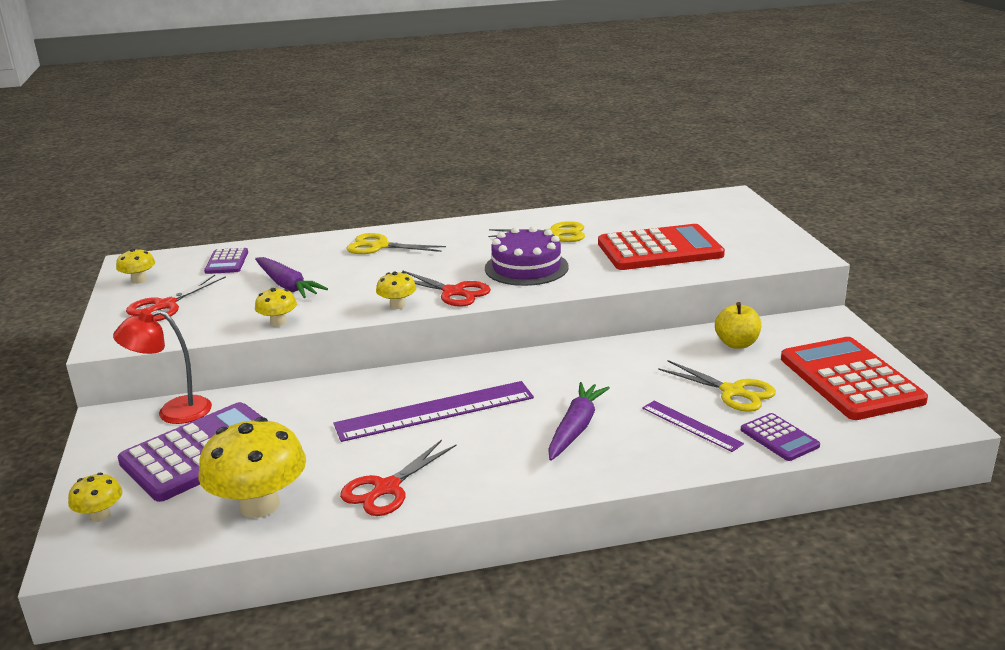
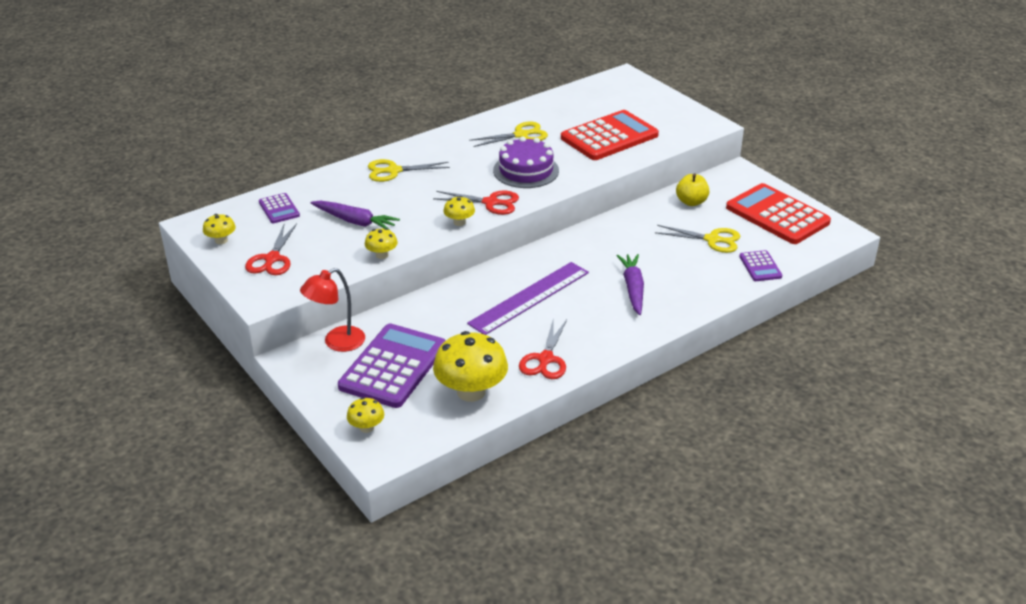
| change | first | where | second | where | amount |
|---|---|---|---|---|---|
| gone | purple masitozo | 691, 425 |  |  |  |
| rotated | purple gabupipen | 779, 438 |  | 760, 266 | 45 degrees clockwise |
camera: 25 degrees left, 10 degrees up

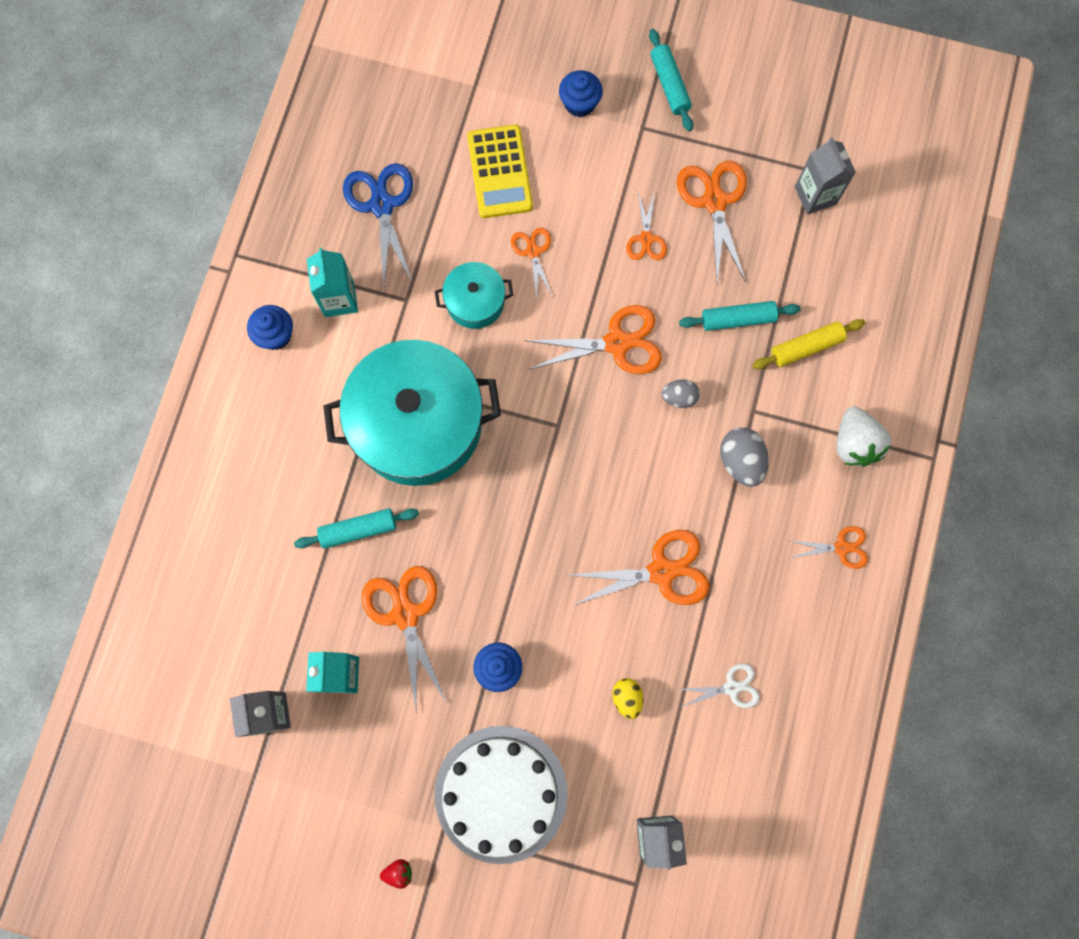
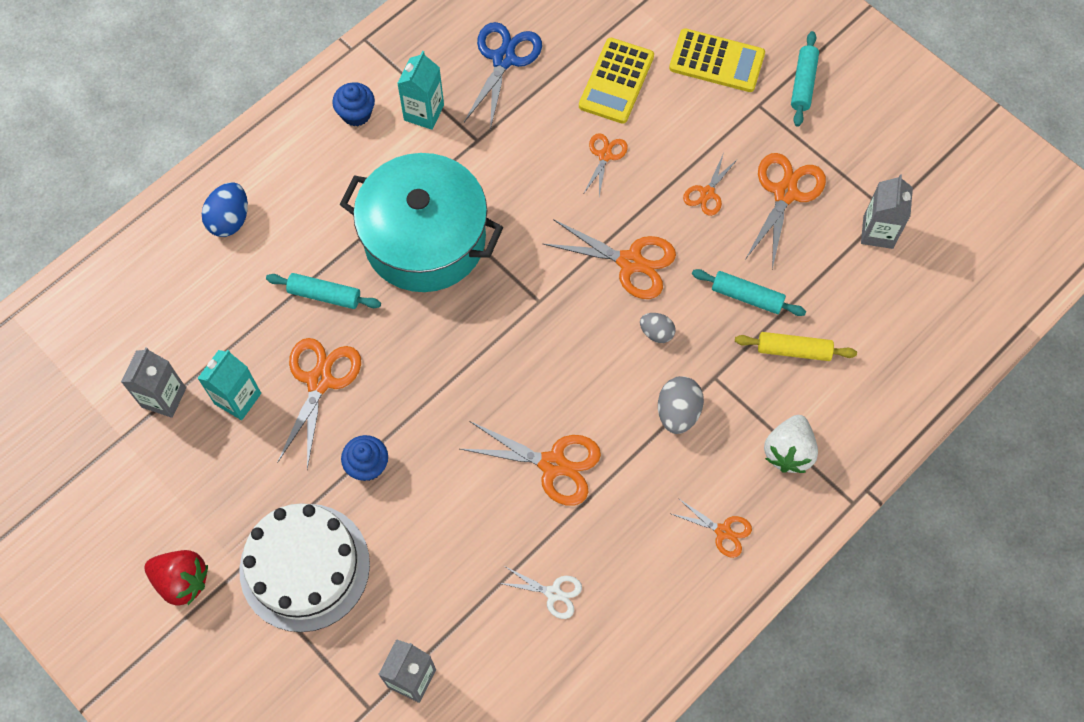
| change | first | where | second | where | amount |
|---|---|---|---|---|---|
| scaled | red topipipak | 398, 872 |  | 182, 581 | x2.05 |
| gone | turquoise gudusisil | 475, 301 |  |  |  |
| swapped | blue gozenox | 579, 103 | yellow gabupipen | 716, 61 |  |
| gone | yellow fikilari | 627, 698 |  |  |  |
| new |  |  | blue fikilari | 230, 220 |  |
camera: 30 degrees right, 10 degrees down

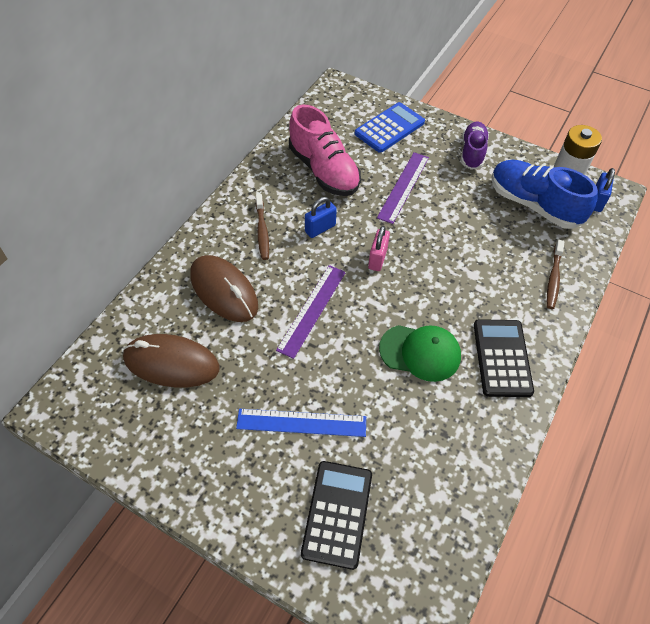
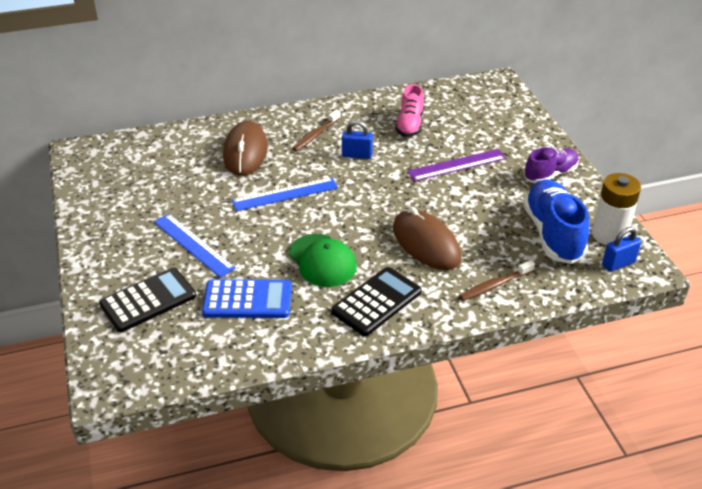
| change | first | where | second | where | amount |
|---|---|---|---|---|---|
| shifted | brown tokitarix | 171, 363 |  | 426, 243 |  |
| repainted | purple masitozo | 312, 310 | blue masitozo | 285, 194 |  |
| scaled | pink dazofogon | 324, 170 |  | 410, 124 | x0.63 |
| shifted | blue gabupipen | 389, 128 |  | 247, 300 |  |
| gone | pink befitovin | 377, 259 |  |  |  |
camera: 45 degrees right, 15 degrees down

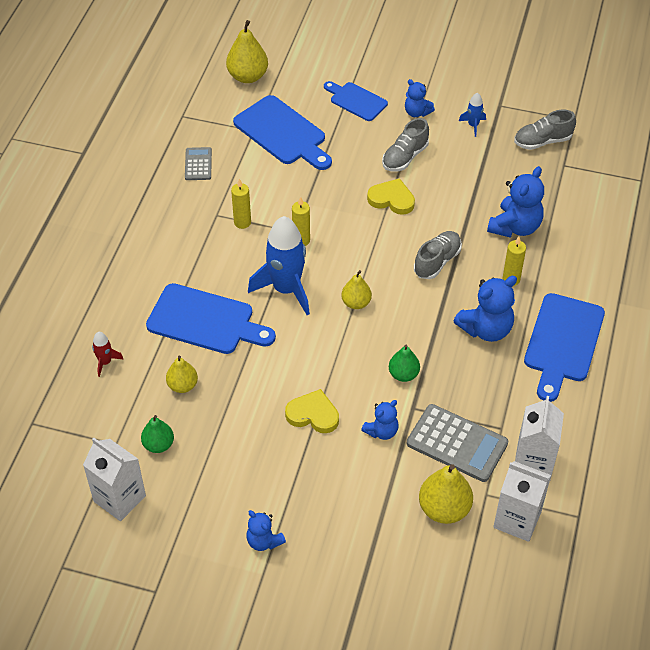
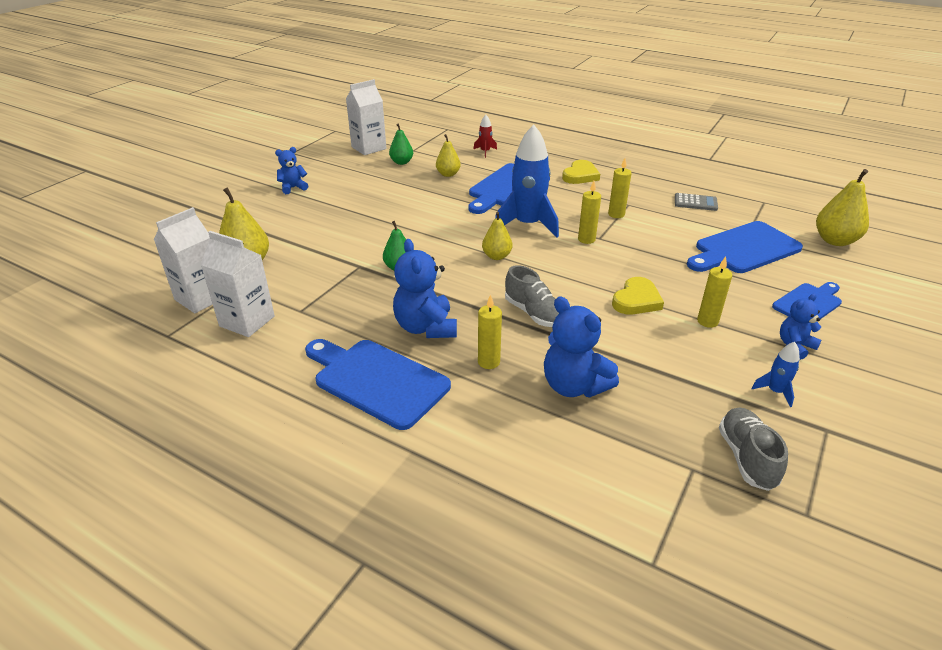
| change | first | where | second | where | amount |
|---|---|---|---|---|---|
| shifted | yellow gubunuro | 313, 414 |  | 580, 175 |  |
| gone | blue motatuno | 381, 431 |  |  |  |
| swapped | grey dazofogon | 405, 157 | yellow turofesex | 707, 321 |  |
| gone | grey gabupipen | 457, 443 |  |  |  |
camera: 105 degrees right, 15 degrees down

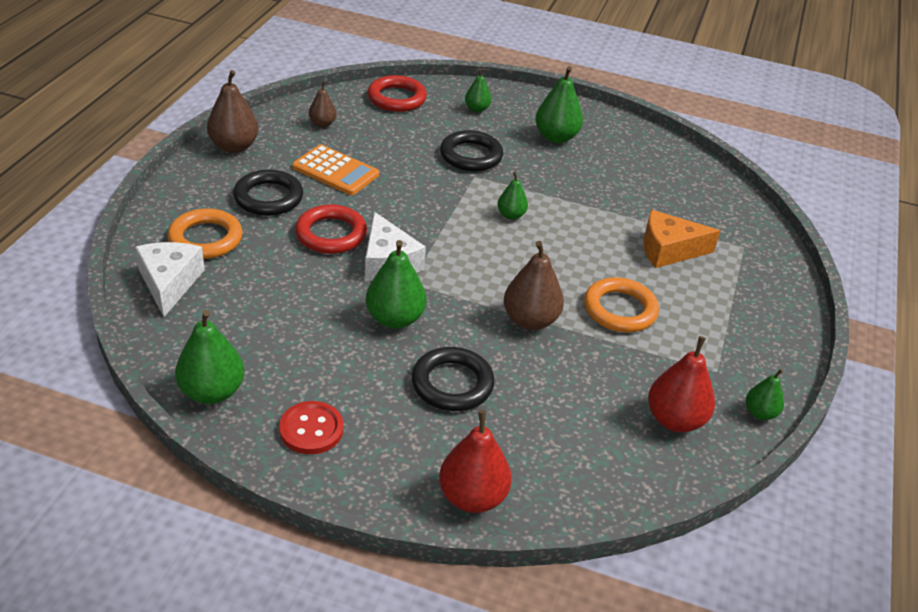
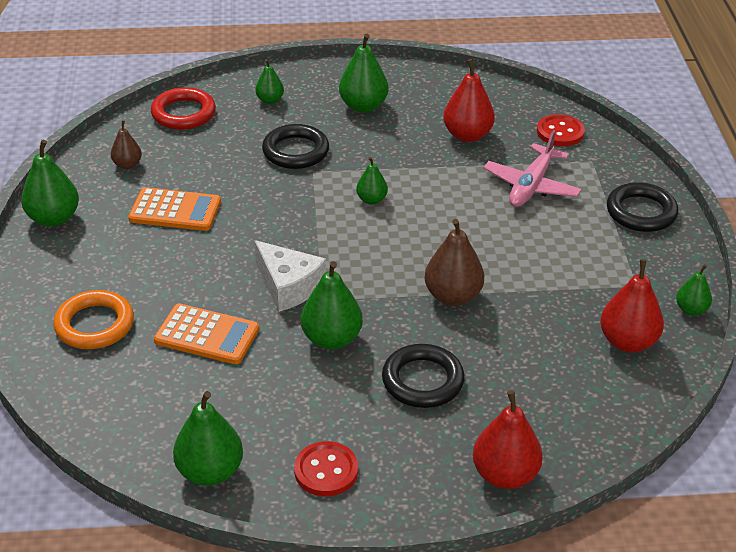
| change | first | where | second | where | amount |
|---|---|---|---|---|---|
| gone | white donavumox | 169, 283 |  |  |  |
| repainted | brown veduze | 234, 146 | green veduze | 54, 218 |  |
| shifted | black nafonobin | 268, 197 |  | 641, 212 |  |
| gone | red nafonobin | 331, 234 |  |  |  |
| gone | orange nafonobin | 620, 310 |  |  |  |
| swapped | orange donavumox | 669, 250 | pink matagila | 531, 186 |  |
| new |  |  | orange gabupipen | 207, 335 |  |
| new |  |  | red veduze | 467, 135 |  |
| new |  |  | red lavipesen | 560, 132 |  |
camera: 20 degrees left, 0 degrees up

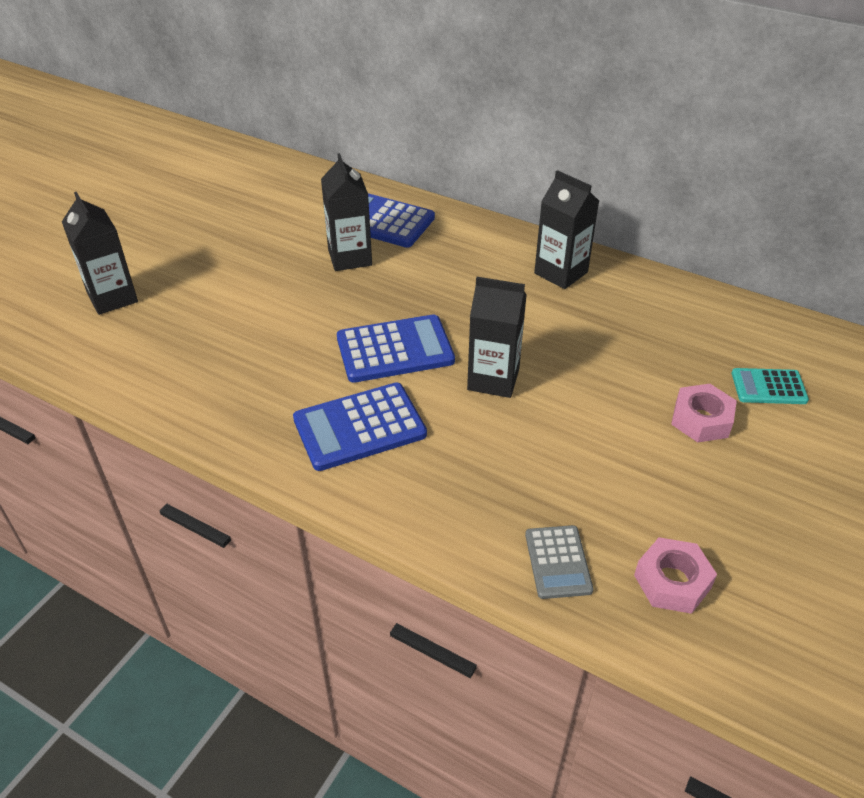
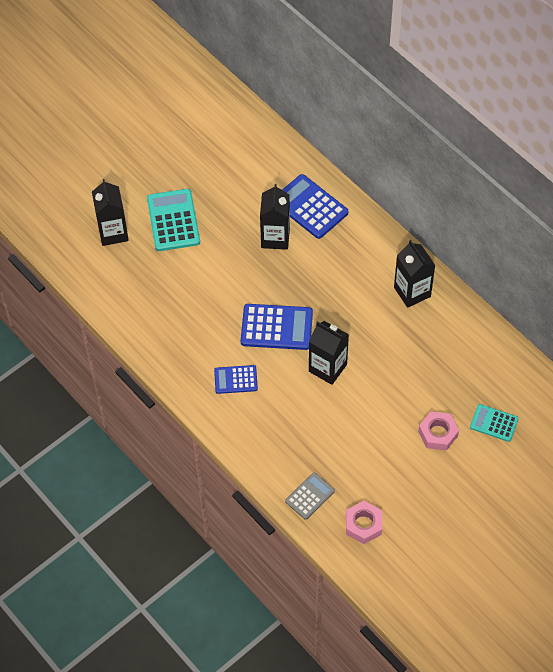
| change | first | where | second | where | amount |
|---|---|---|---|---|---|
| scaled | blue gabupipen | 359, 427 |  | 236, 380 | x0.60 |
| rotated | grey gabupipen | 558, 562 |  | 309, 496 | 150 degrees counterclockwise |
| new |  |  | turquoise gabupipen | 173, 220 |  |
camera: 20 degrees right, 15 degrees up

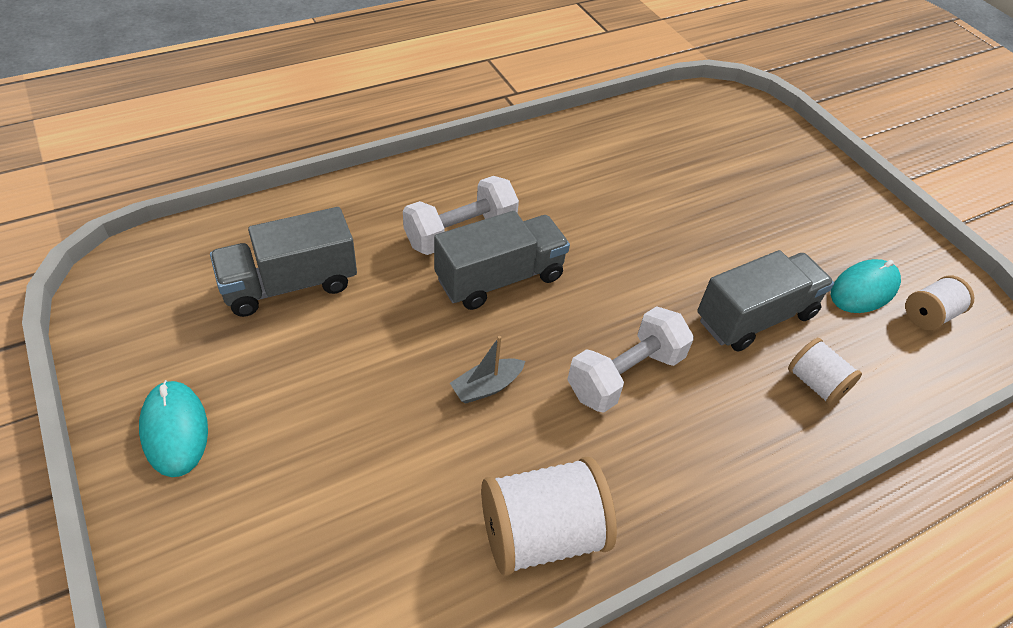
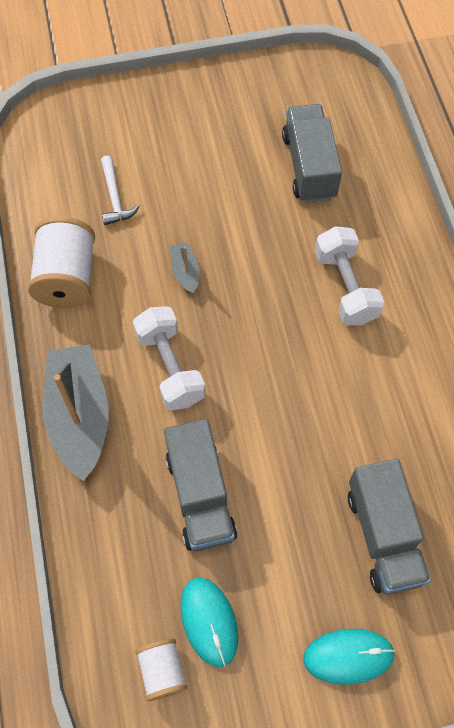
| change | first | where | second | where | amount |
|---|---|---|---|---|---|
| shifted | turquoise tokitarix | 174, 430 |  | 348, 656 |  |
| shifted | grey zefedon | 499, 278 |  | 383, 536 |  |
| gone | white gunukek | 815, 383 |  |  |  |
| new |  |  | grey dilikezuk | 79, 416 |  |
| new |  |  | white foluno | 115, 198 |  |
camera: 110 degrees right, 15 degrees up

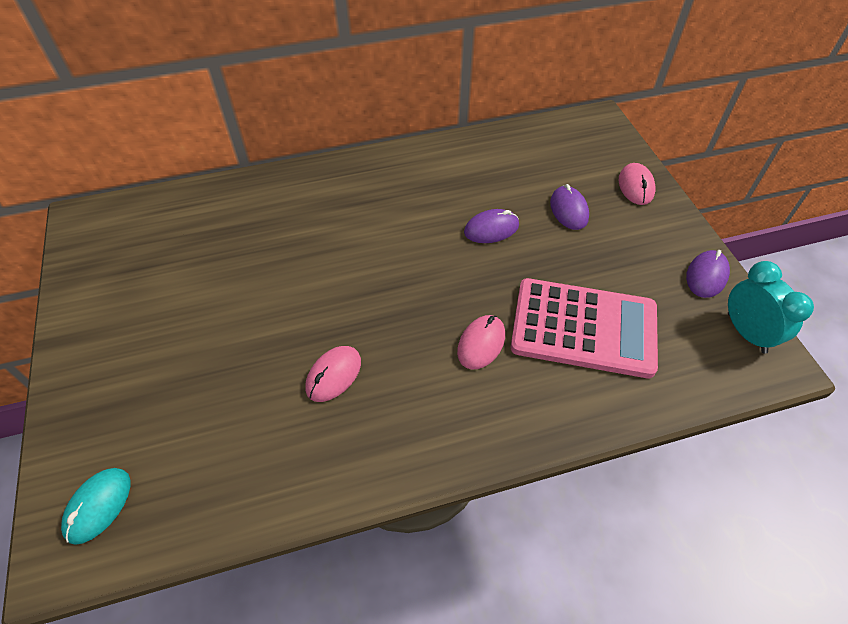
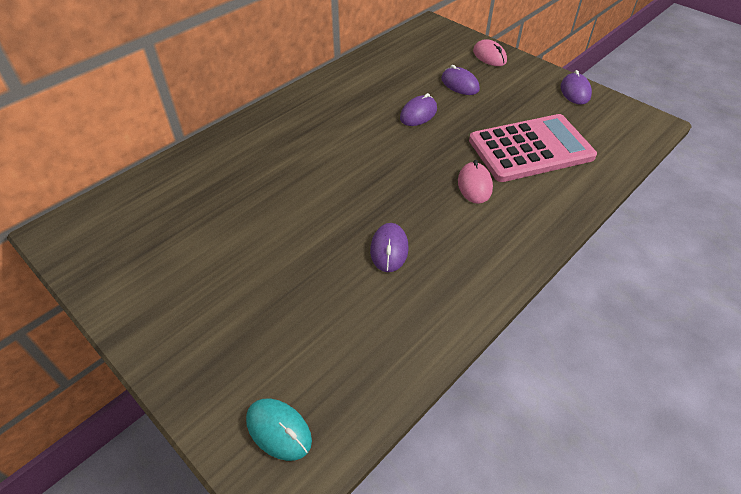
| change | first | where | second | where | amount |
|---|---|---|---|---|---|
| rotated | turquoise tokitarix | 98, 506 |  | 278, 430 | 45 degrees counterclockwise |
| repainted | pink tokitarix | 333, 375 | purple tokitarix | 389, 249 |  |
| gone | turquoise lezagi | 746, 333 |  |  |  |
camera: 30 degrees left, 5 degrees down

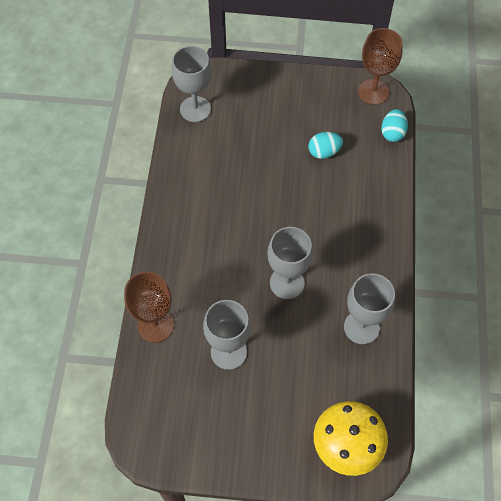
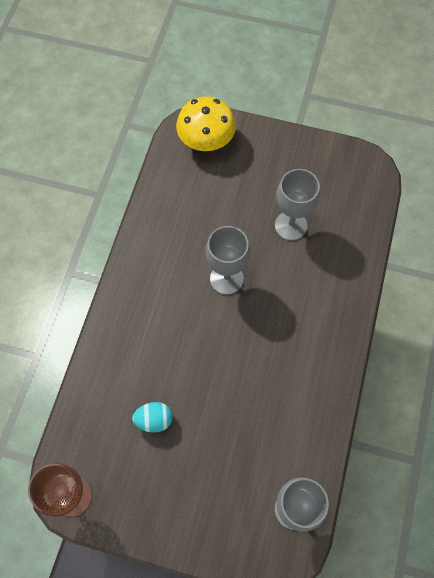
| change | first | where | second | where | amount |
|---|---|---|---|---|---|
| gone | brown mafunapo | 155, 325 |  |  |  |
| gone | grey mafunapo | 361, 327 |  |  |  |
| gone | turquoise fikilari | 392, 133 |  |  |  |
camera: 170 degrees left, 5 degrees up

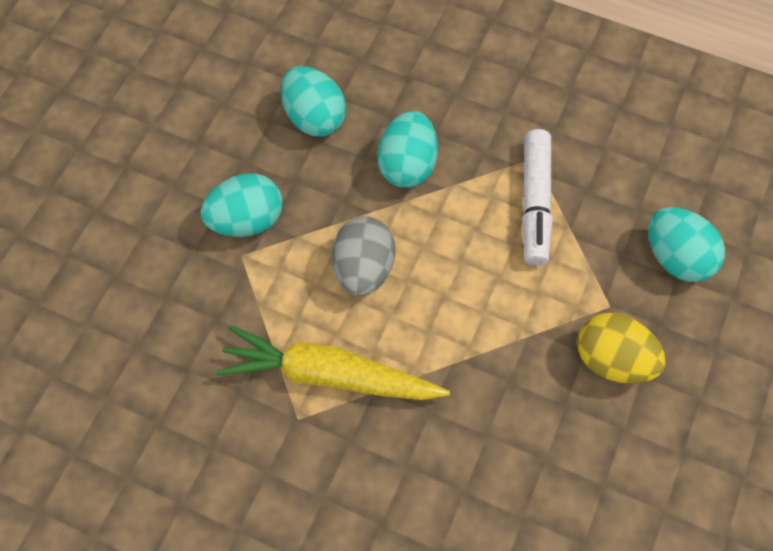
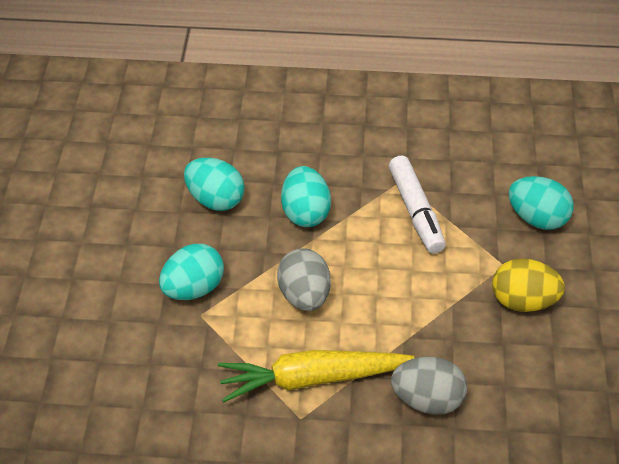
| change | first | where | second | where | amount |
|---|---|---|---|---|---|
| new |  |  | grey fikilari | 427, 400 |  |
camera: 20 degrees left, 15 degrees down

